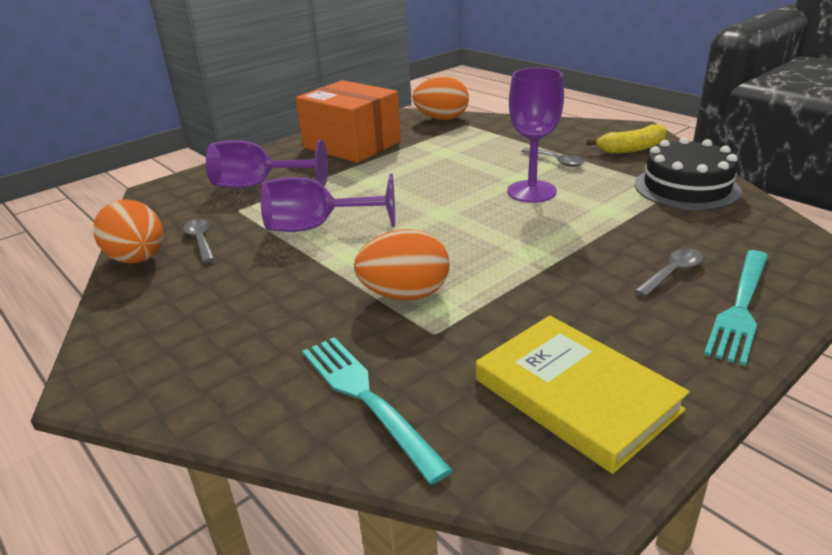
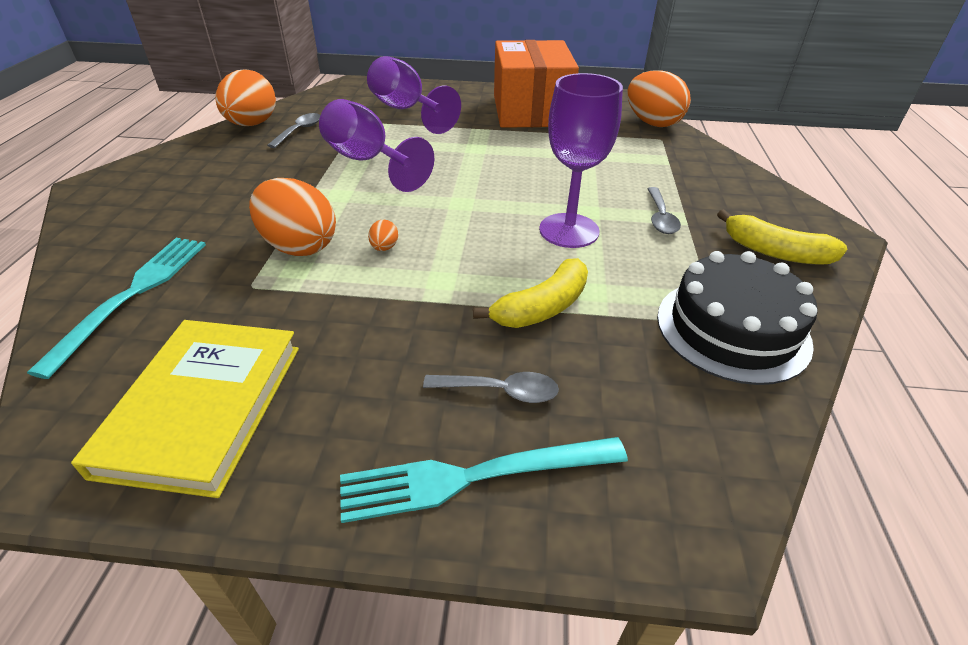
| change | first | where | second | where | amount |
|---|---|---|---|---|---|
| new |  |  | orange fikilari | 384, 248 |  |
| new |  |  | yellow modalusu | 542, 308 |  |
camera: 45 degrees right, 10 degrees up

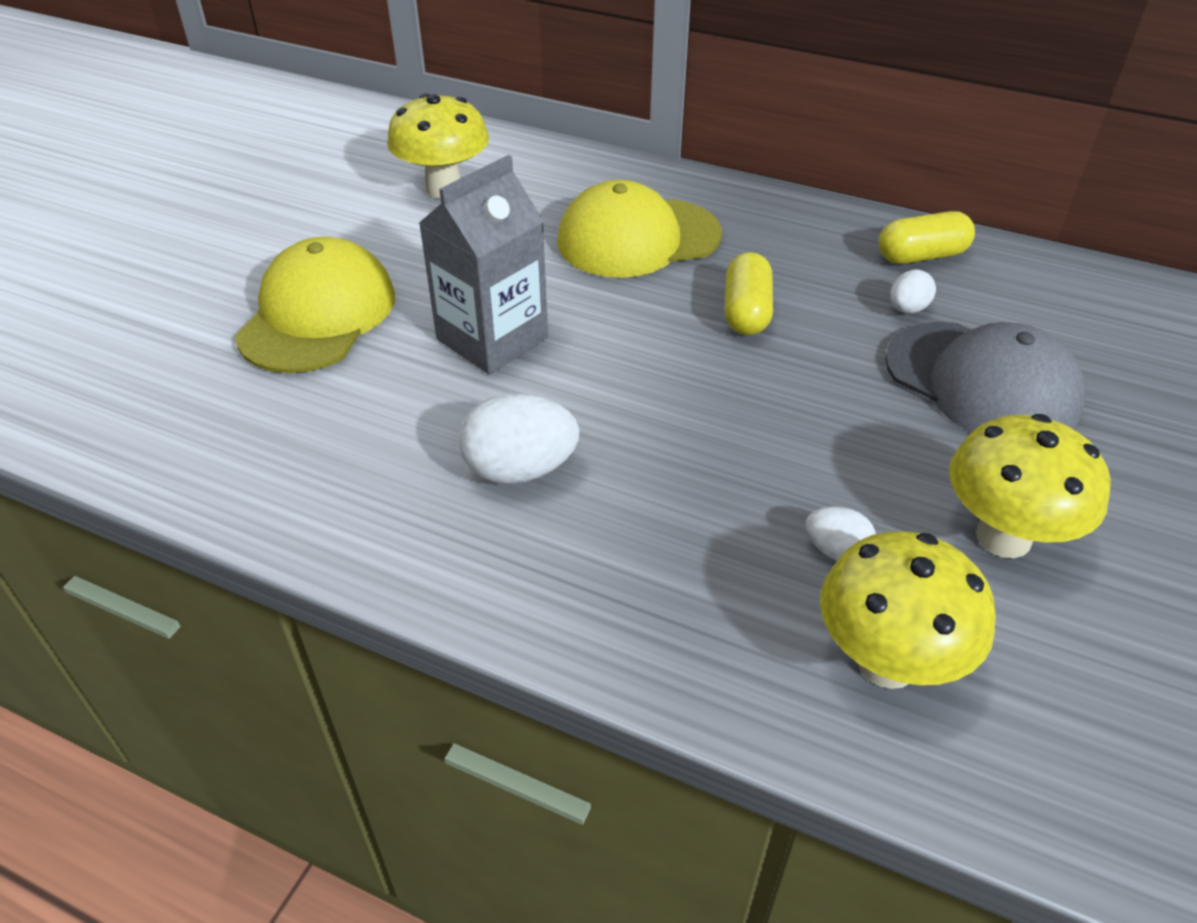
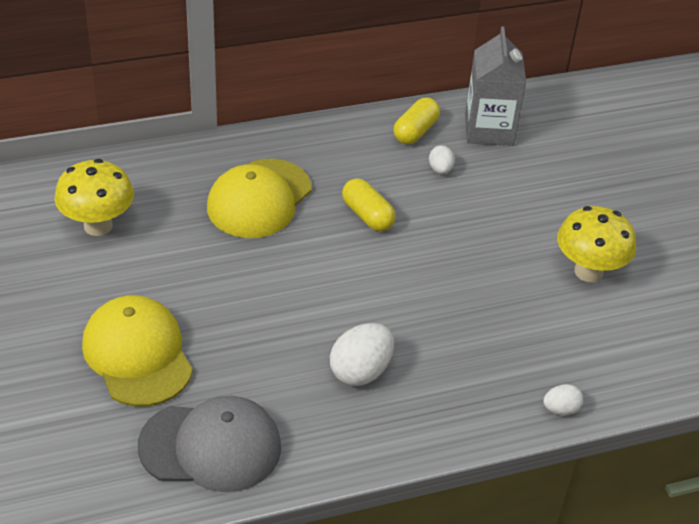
| change | first | where | second | where | amount |
|---|---|---|---|---|---|
| shifted | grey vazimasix | 492, 338 |  | 489, 130 |  |
| shifted | white fikilari | 836, 550 |  | 560, 409 |  |
| gone | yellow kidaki | 887, 662 |  |  |  |
| shifted | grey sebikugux | 982, 383 |  | 211, 446 |  |
camera: 45 degrees left, 0 degrees up

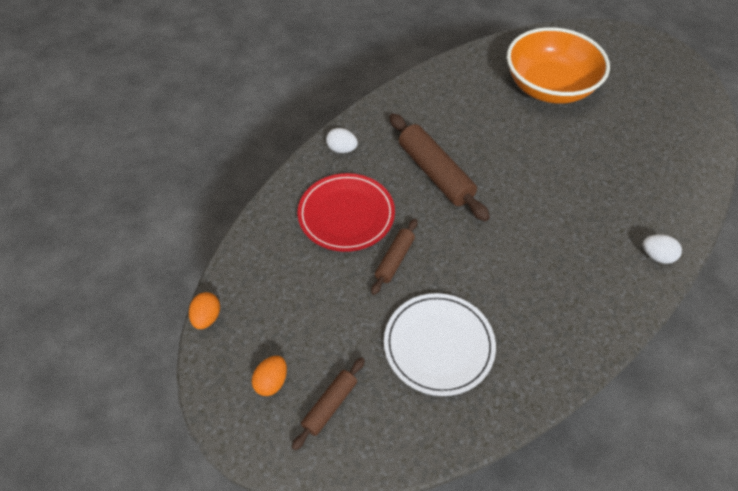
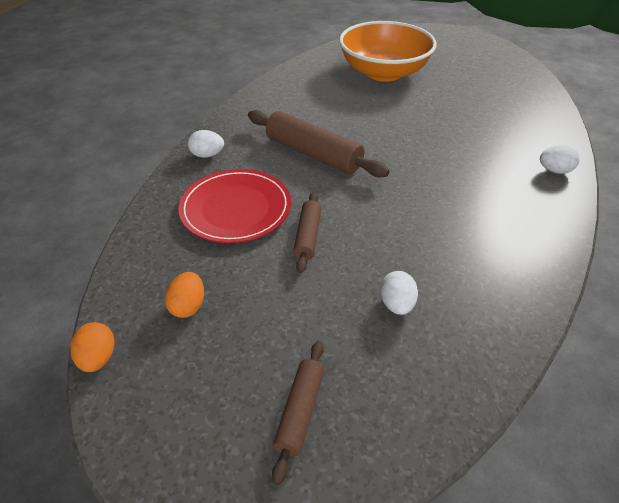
| change | first | where | second | where | amount |
|---|---|---|---|---|---|
| shifted | orange fikilari | 271, 382 |  | 188, 306 |  |
| swapped | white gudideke | 439, 345 | white fikilari | 396, 304 |  |
camera: 20 degrees left, 10 degrees down

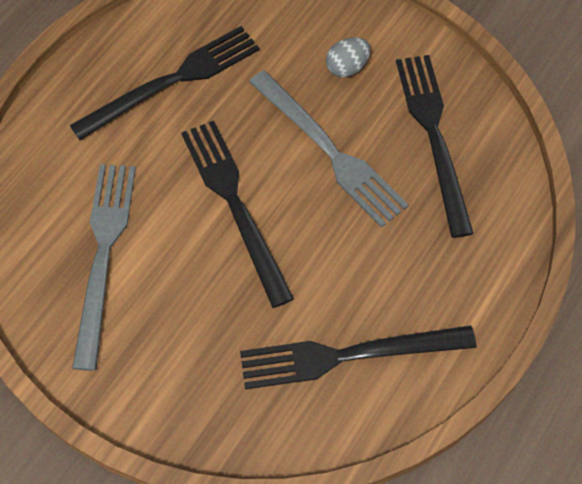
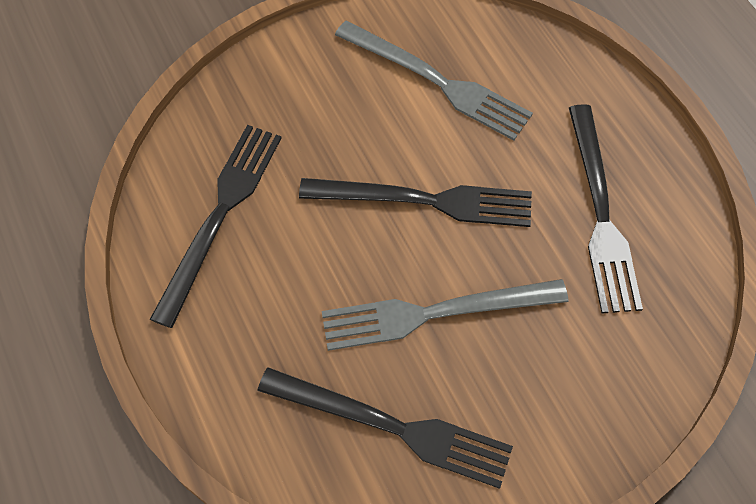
| change | first | where | second | where | amount |
|---|---|---|---|---|---|
| gone | grey fikilari | 347, 67 |  |  |  |
camera: 120 degrees right, 0 degrees up

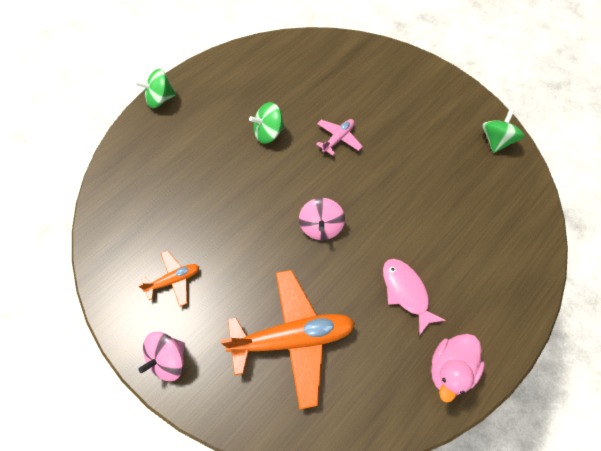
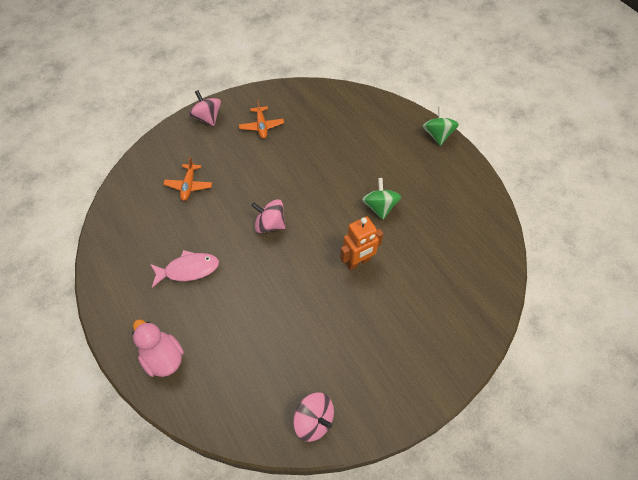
| change | first | where | second | where | amount |
|---|---|---|---|---|---|
| scaled | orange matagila | 292, 338 |  | 189, 185 | x0.49 |
| swapped | pink matagila | 338, 139 | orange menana | 358, 262 |  |
| shifted | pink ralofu | 450, 369 |  | 163, 358 |  |
| repainted | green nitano | 496, 141 | pink nitano | 314, 421 |  |
camera: 105 degrees right, 5 degrees down

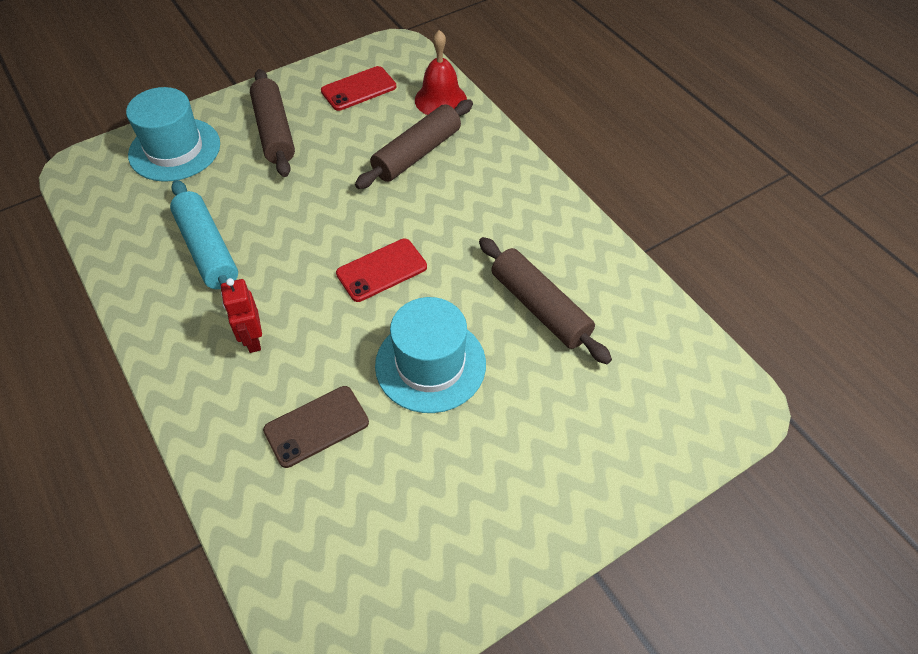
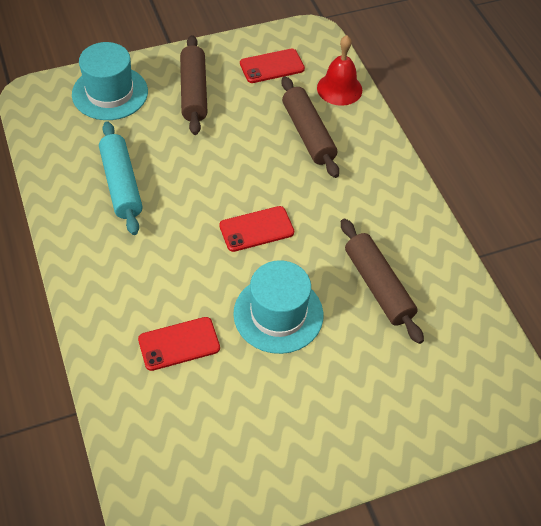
| change | first | where | second | where | amount |
|---|---|---|---|---|---|
| gone | red menana | 252, 340 |  |  |  |
| repainted | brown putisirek | 316, 426 | red putisirek | 179, 344 |  |
| rotated | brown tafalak | 417, 153 |  | 308, 134 | 75 degrees counterclockwise |
camera: 10 degrees right, 0 degrees up

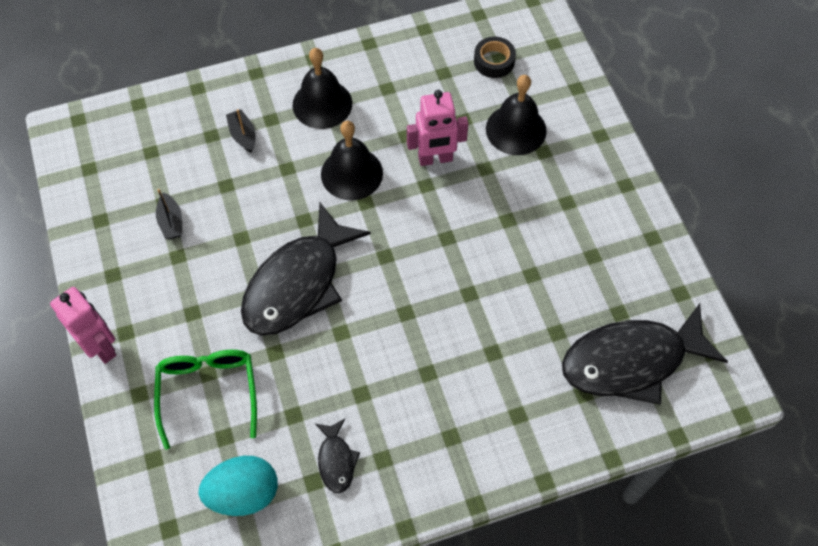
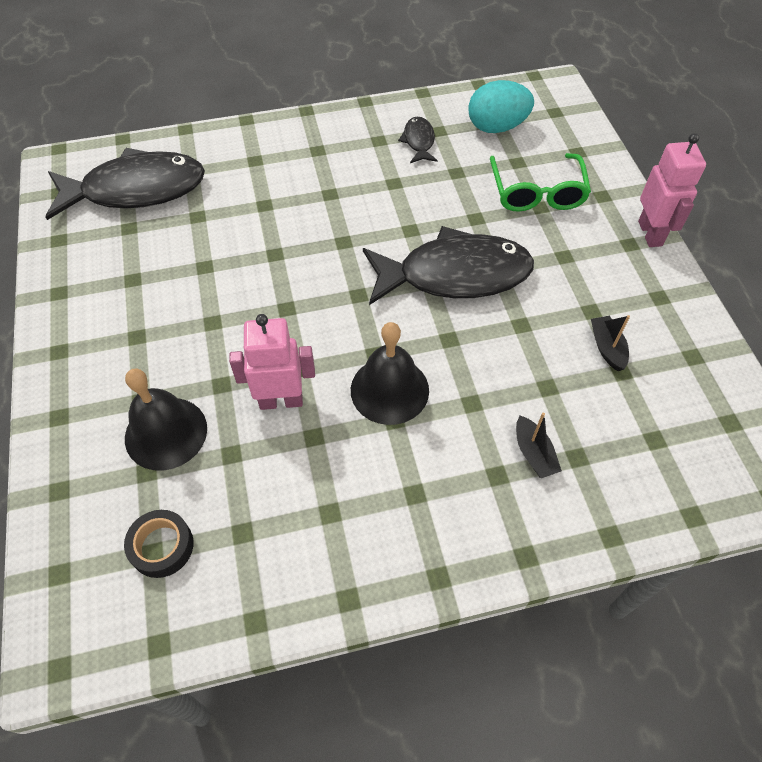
| change | first | where | second | where | amount |
|---|---|---|---|---|---|
| rotated | pink menana | 101, 347 |  | 650, 233 | 150 degrees counterclockwise |
| rotated | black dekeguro | 298, 283 |  | 455, 275 | 45 degrees clockwise |
| gone | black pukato | 322, 104 |  |  |  |
camera: 175 degrees left, 5 degrees down

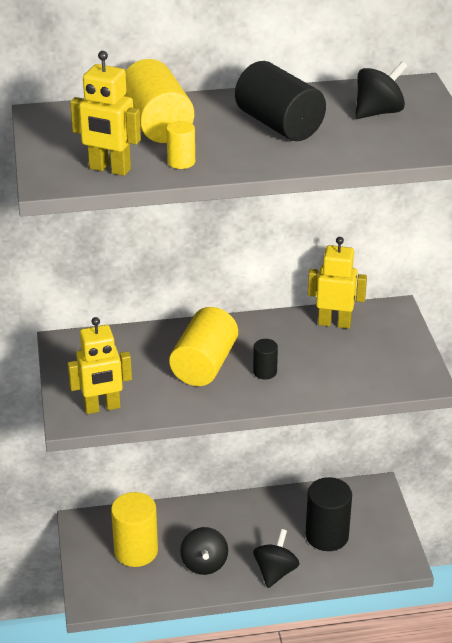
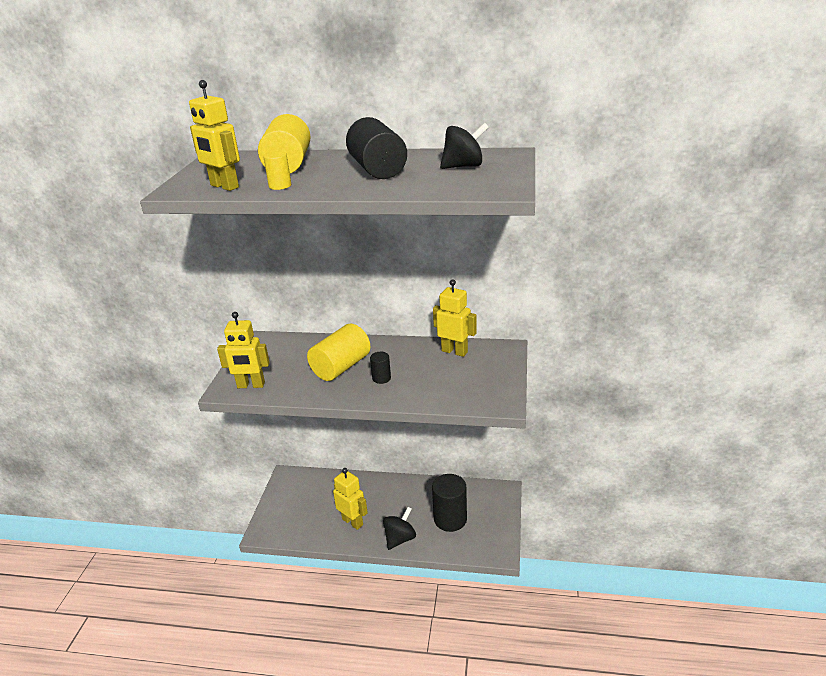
| change | first | where | second | where | amount |
|---|---|---|---|---|---|
| gone | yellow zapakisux | 136, 551 |  |  |  |
| swapped | black nitano | 204, 564 | yellow menana | 353, 522 |  |
camera: 20 degrees right, 5 degrees down

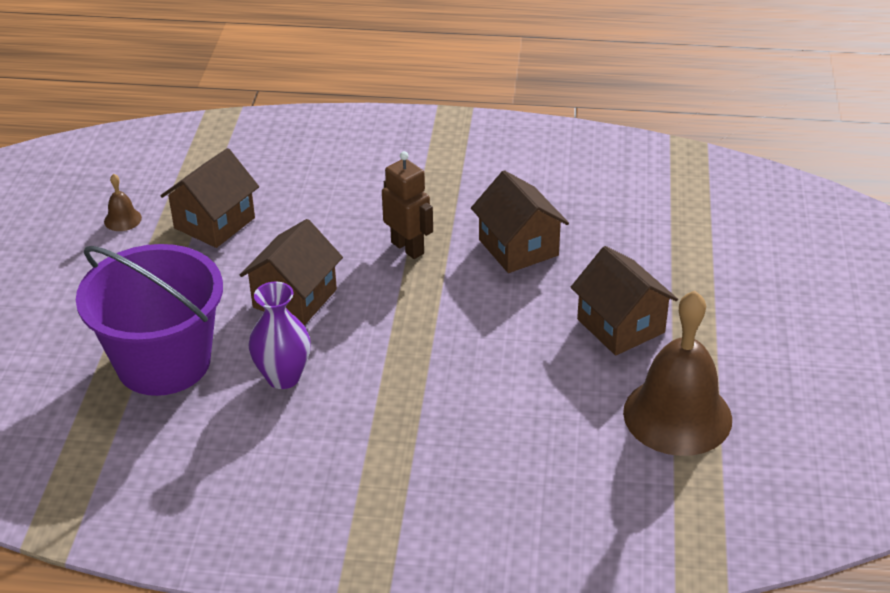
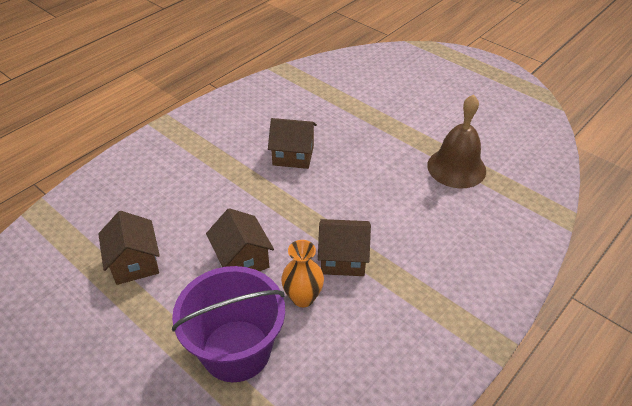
| change | first | where | second | where | amount |
|---|---|---|---|---|---|
| gone | brown pukato | 122, 219 |  |  |  |
| repainted | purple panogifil | 283, 377 | orange panogifil | 303, 297 |  |
| gone | brown menana | 408, 248 |  |  |  |
| shifted | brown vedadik | 620, 326 |  | 343, 259 |  |
camera: 55 degrees left, 5 degrees up

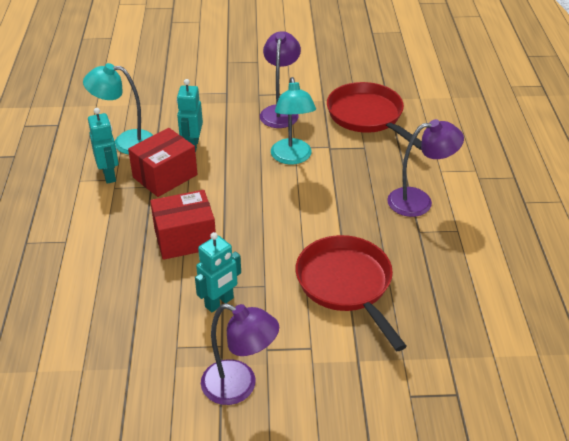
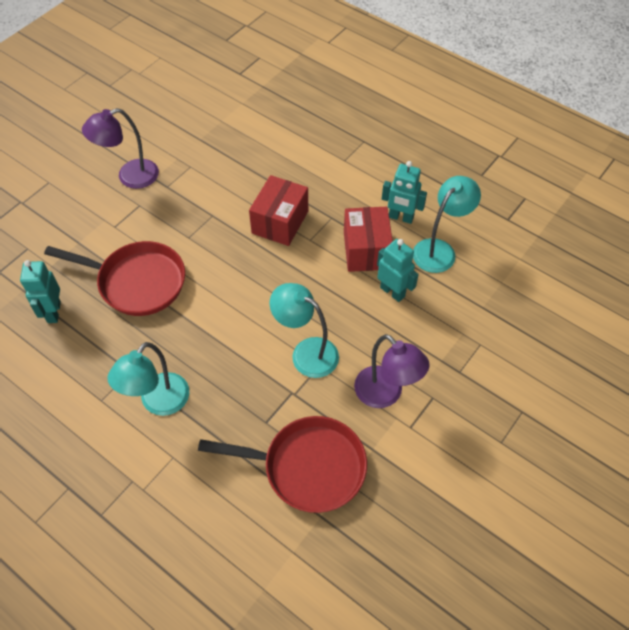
| change | first | where | second | where | amount |
|---|---|---|---|---|---|
| shifted | turquoise menana | 219, 302 |  | 53, 312 |  |
| repainted | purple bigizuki | 419, 201 | turquoise bigizuki | 158, 403 |  |
camera: 130 degrees right, 15 degrees up

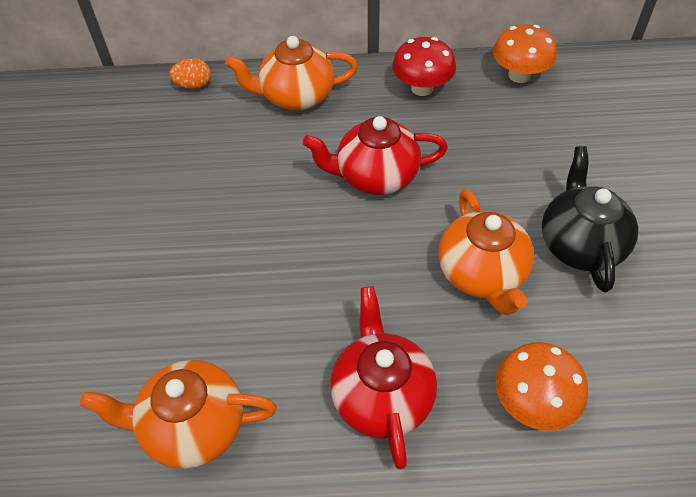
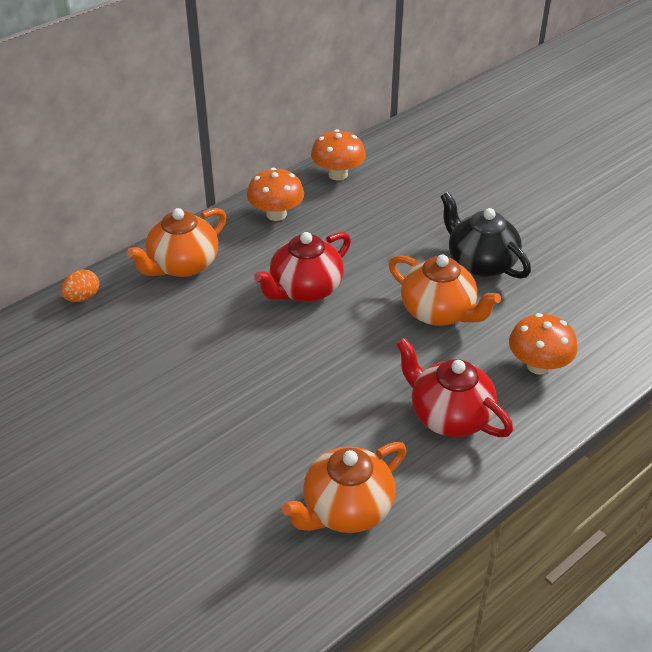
| change | first | where | second | where | amount |
|---|---|---|---|---|---|
| repainted | red kidaki | 422, 88 | orange kidaki | 276, 214 |  |
camera: 40 degrees left, 10 degrees down

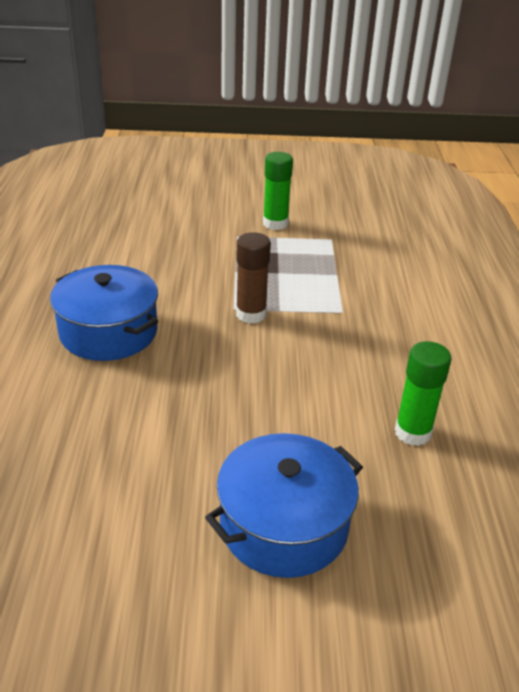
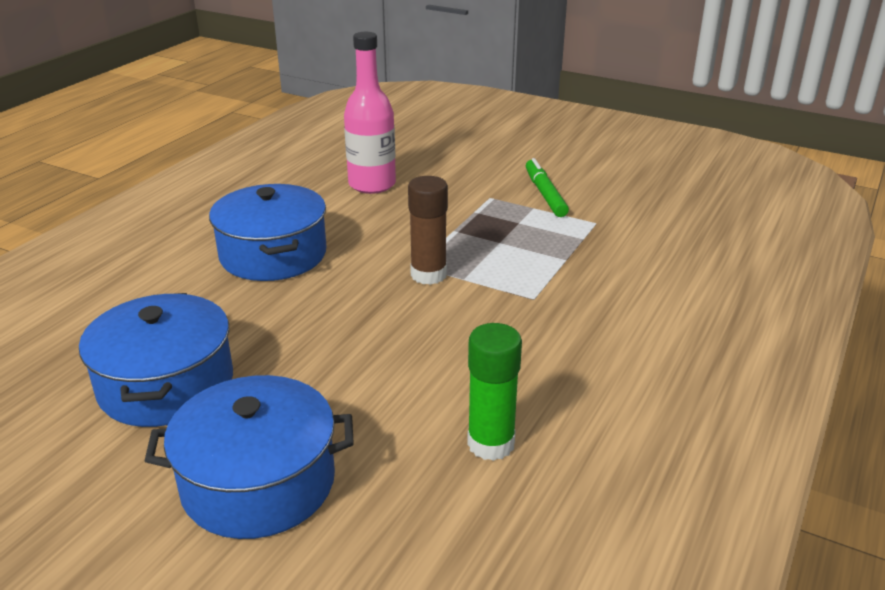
| change | first | where | second | where | amount |
|---|---|---|---|---|---|
| swapped | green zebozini | 275, 223 | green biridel | 545, 194 |  |
| new |  |  | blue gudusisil | 166, 385 |  |
| new |  |  | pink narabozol | 372, 184 |  |
camera: 30 degrees right, 5 degrees down

